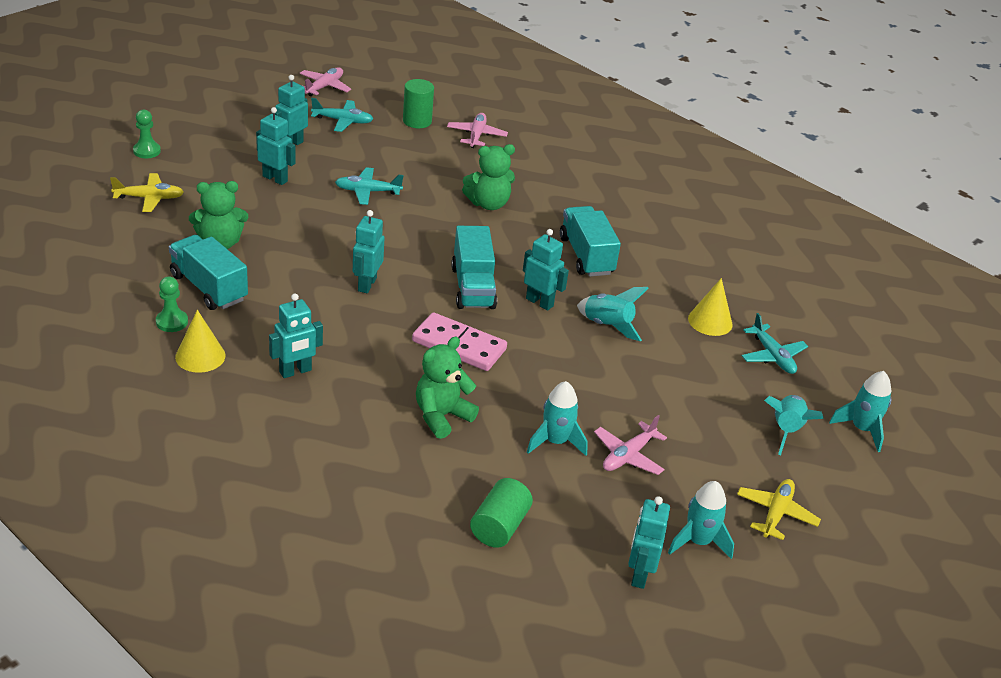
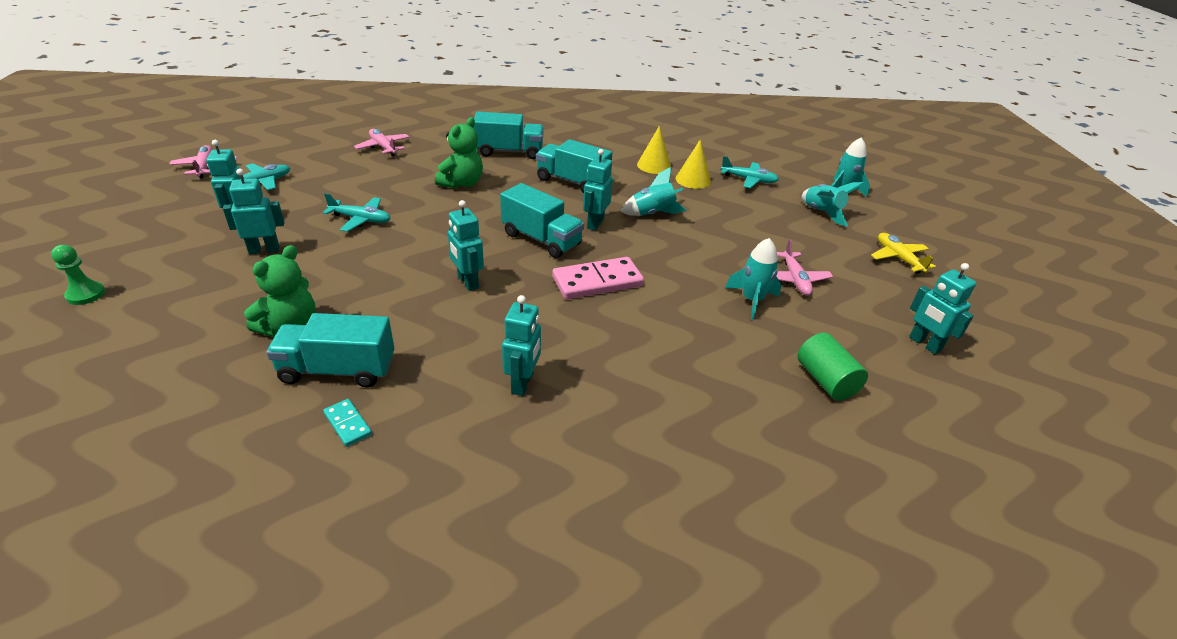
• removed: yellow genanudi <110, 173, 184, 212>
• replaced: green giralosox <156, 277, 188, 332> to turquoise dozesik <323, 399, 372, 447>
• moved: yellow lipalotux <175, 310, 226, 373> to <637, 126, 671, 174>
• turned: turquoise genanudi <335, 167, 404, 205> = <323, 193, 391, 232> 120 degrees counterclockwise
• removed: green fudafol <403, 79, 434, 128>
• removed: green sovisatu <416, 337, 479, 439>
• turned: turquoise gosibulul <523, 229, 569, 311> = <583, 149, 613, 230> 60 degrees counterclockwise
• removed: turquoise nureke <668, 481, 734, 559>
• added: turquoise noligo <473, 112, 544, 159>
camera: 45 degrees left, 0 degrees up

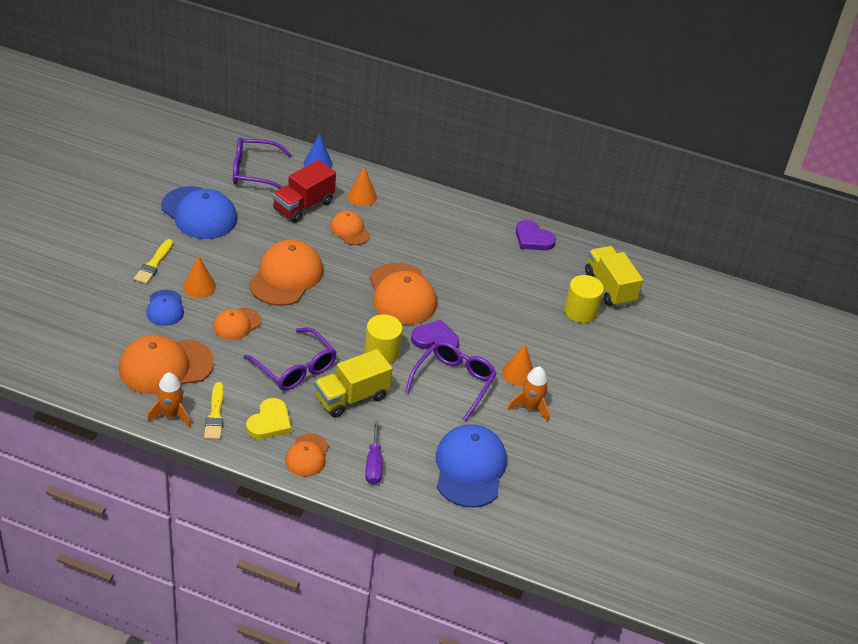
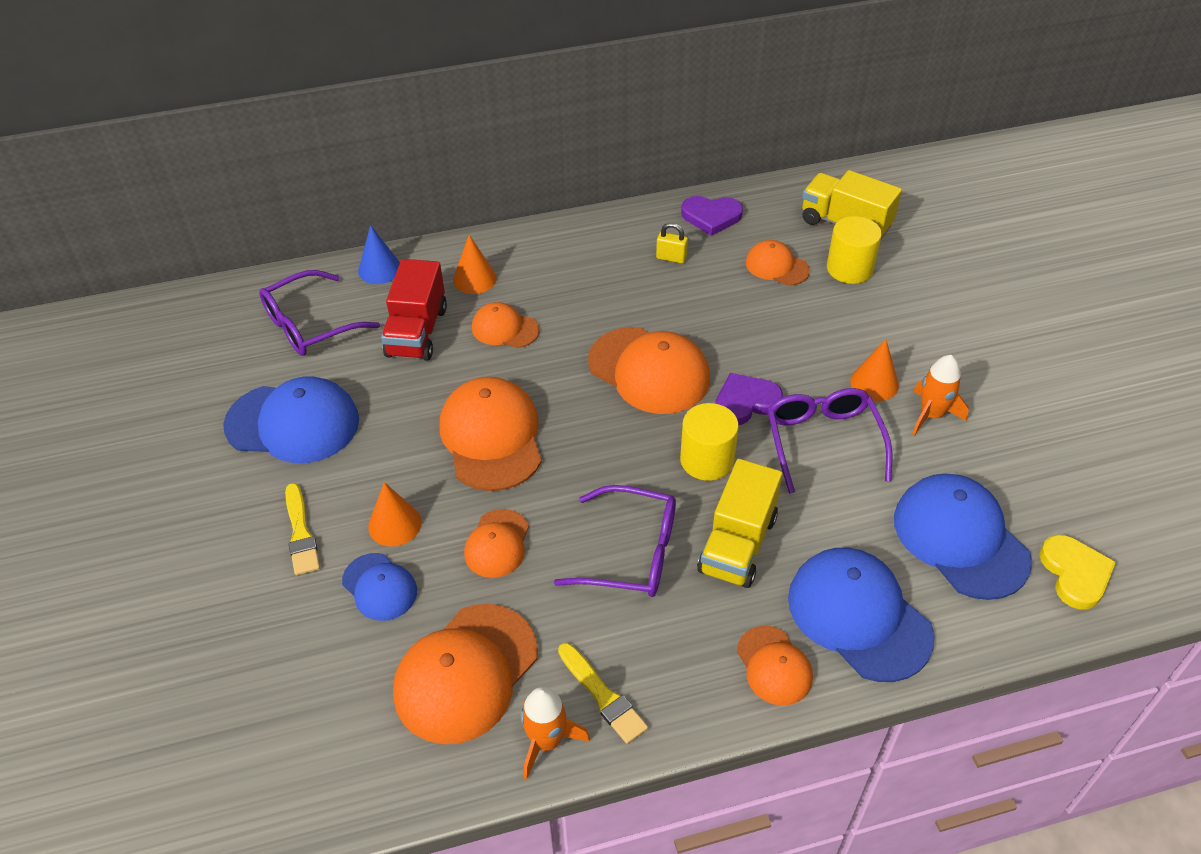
• moved: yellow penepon <246, 398, 291, 439> to <1039, 535, 1116, 610>
• replaced: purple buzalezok <365, 420, 383, 485> to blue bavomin <788, 548, 935, 682>
• added: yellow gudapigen <656, 223, 688, 264>
• added: orange bavomin <745, 240, 810, 286>
camera: 30 degrees left, 5 degrees up

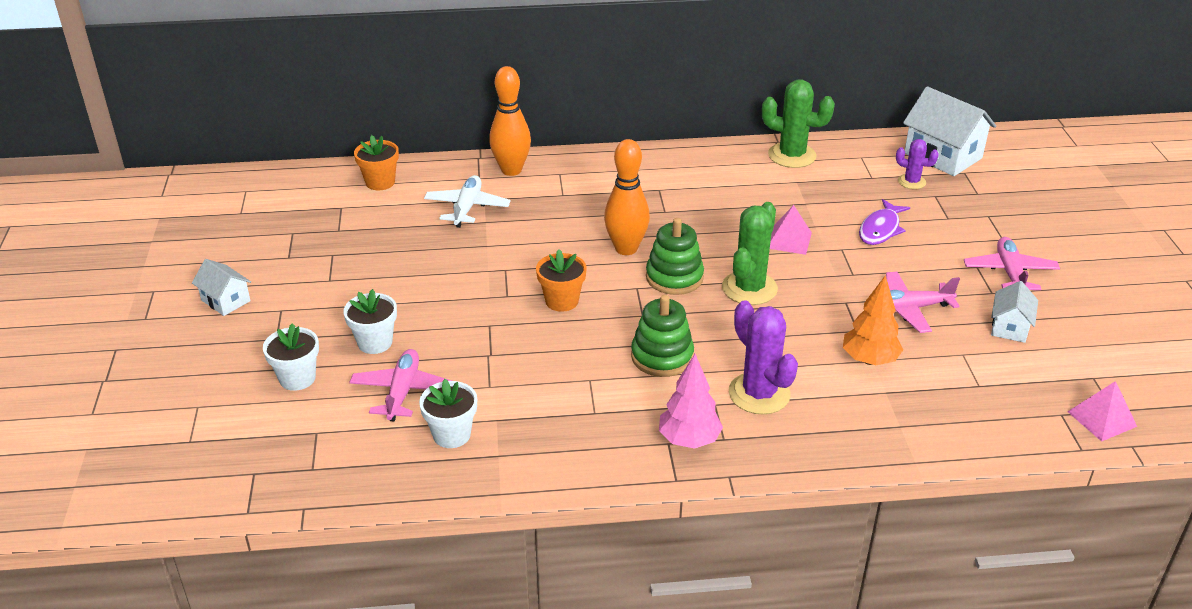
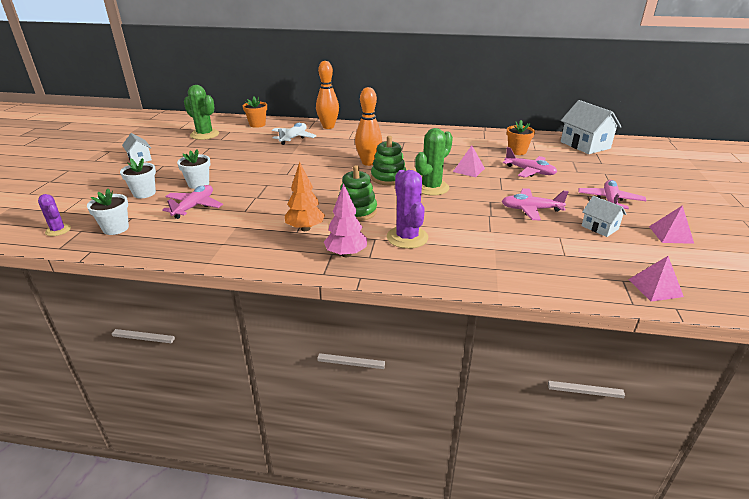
• moved: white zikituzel <419, 379, 477, 448> to <87, 189, 129, 235>
• moved: orange zikituzel <536, 249, 587, 312> to <507, 120, 535, 155>
• moved: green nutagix <762, 80, 835, 168> to <184, 85, 219, 140>
• moved: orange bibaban <843, 275, 903, 365> to <285, 161, 325, 231>
• replaced: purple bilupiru <859, 199, 910, 245> to pink genanudi <503, 147, 557, 178>
• moved: purple nutagix <896, 139, 939, 189> to <38, 194, 71, 236>
• turned: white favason <991, 281, 1038, 343> = <581, 196, 626, 237> 75 degrees counterclockwise
• added: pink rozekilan <649, 205, 694, 244>
camera: 15 degrees right, 5 degrees down

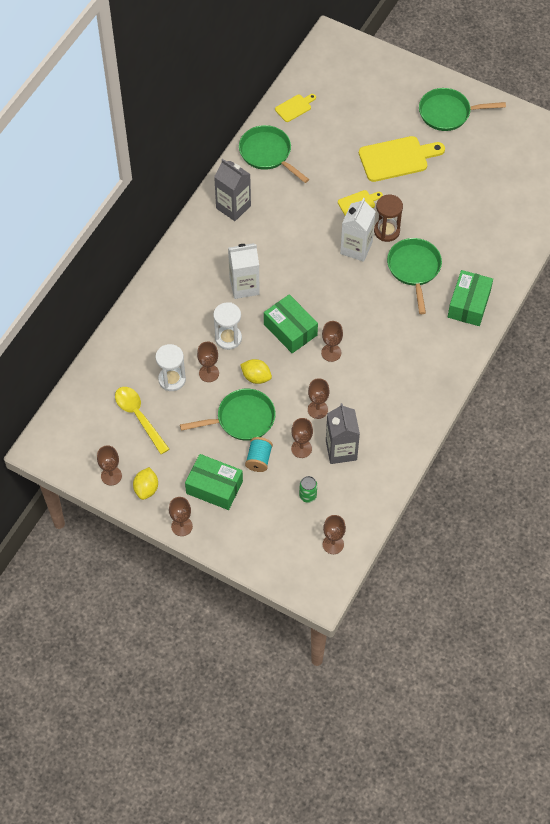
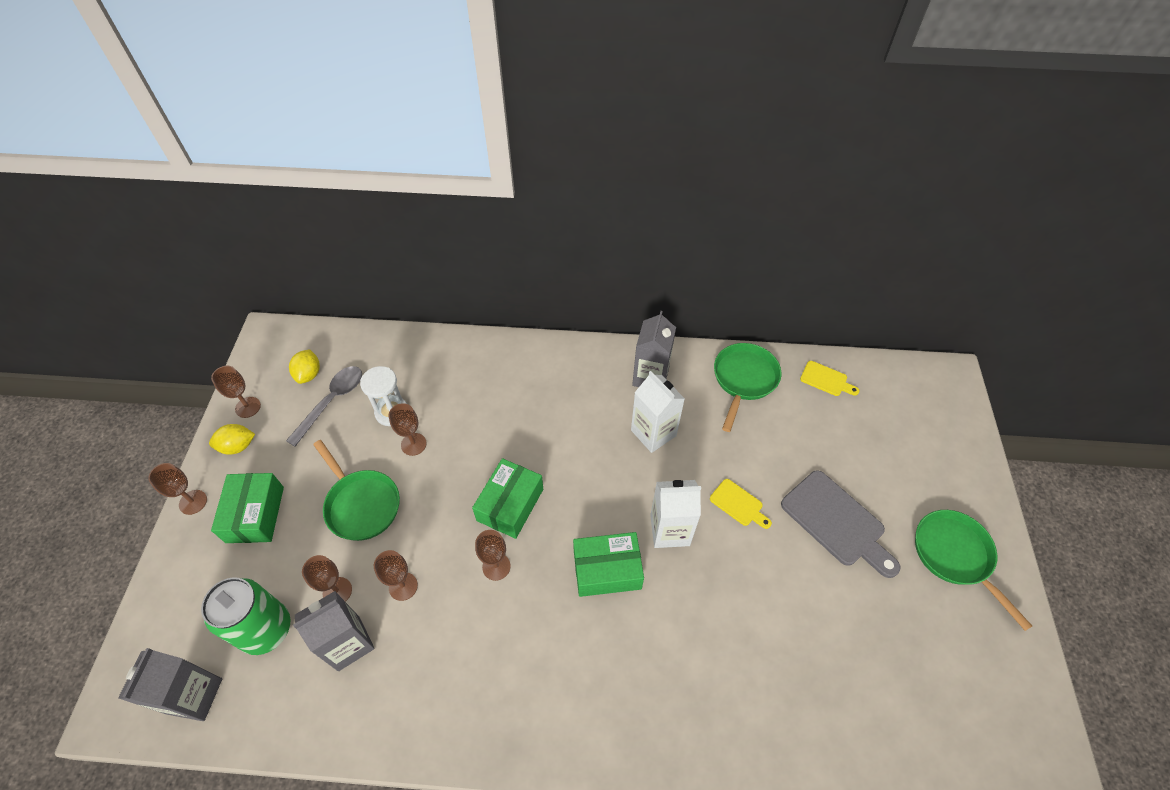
• recoloured: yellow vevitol <115, 387, 169, 454> to grey vevitol <286, 366, 362, 447>
• removed: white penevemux <213, 302, 242, 350>
• moved: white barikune <228, 243, 260, 299> to <631, 371, 685, 453>
• moved: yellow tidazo <240, 359, 272, 384> to <289, 349, 320, 384>
• removed: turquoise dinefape <245, 437, 273, 472>
• resized: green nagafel <299, 476, 317, 503> = <201, 577, 290, 655> x2.17
• replaced: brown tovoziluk <323, 515, 346, 554> to grey barikune <118, 648, 222, 721>
• recoloured: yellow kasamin <359, 136, 445, 182> to grey kasamin <781, 470, 900, 578>
• removed: brown penevemux <374, 195, 403, 242>
• removed: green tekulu <387, 238, 442, 314>
• moved: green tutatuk <448, 270, 493, 326> to <573, 532, 644, 597>
camera: 65 degrees right, 5 degrees down

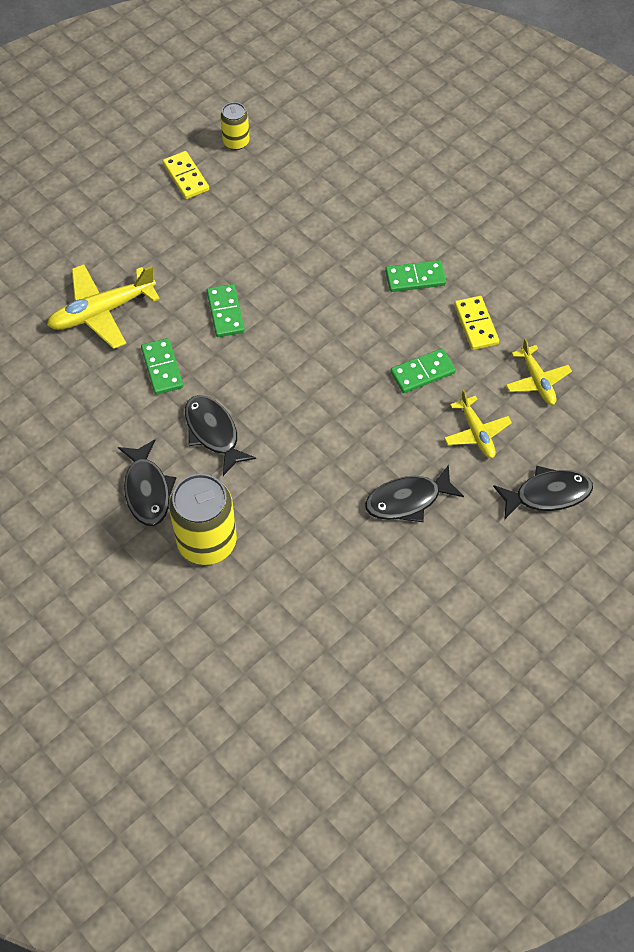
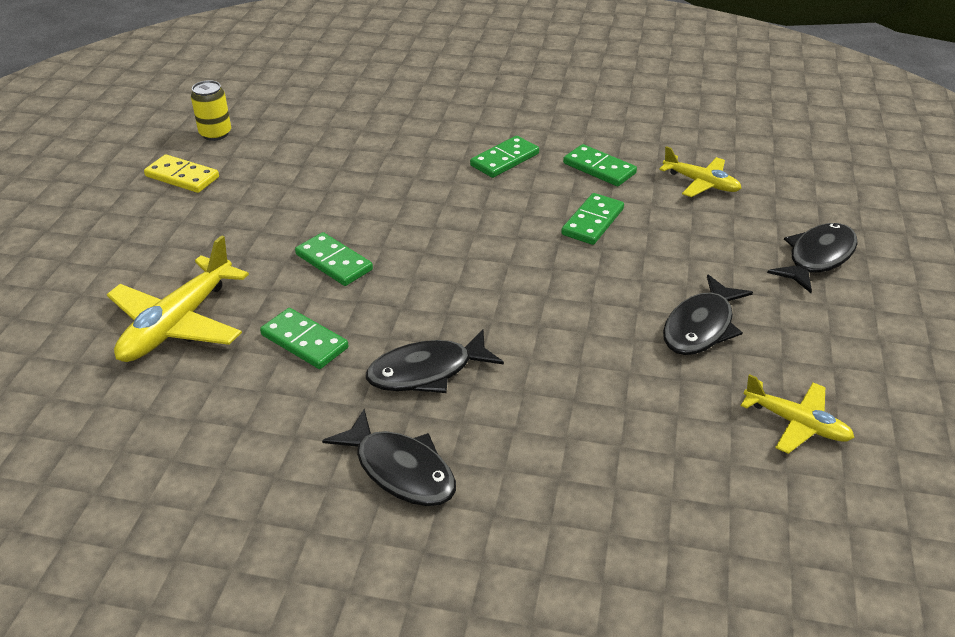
• removed: yellow nagafel <169, 474, 237, 565>
• turned: black bilupiru <185, 395, 256, 476> = <366, 329, 504, 393> 45 degrees counterclockwise
• moved: yellow genanudi <444, 390, 512, 458> to <741, 374, 855, 454>
• recoloured: yellow dozesik <454, 296, 499, 350> to green dozesik <563, 144, 637, 186>
camera: 35 degrees left, 20 degrees down

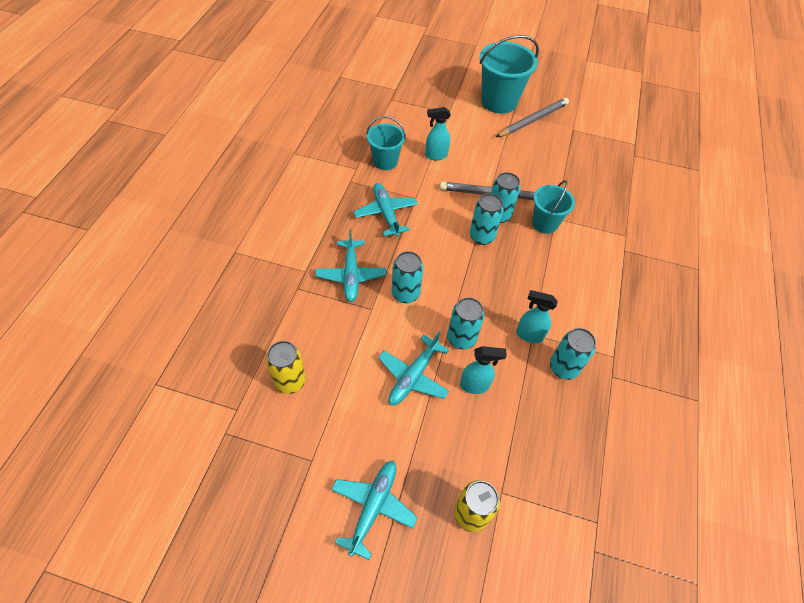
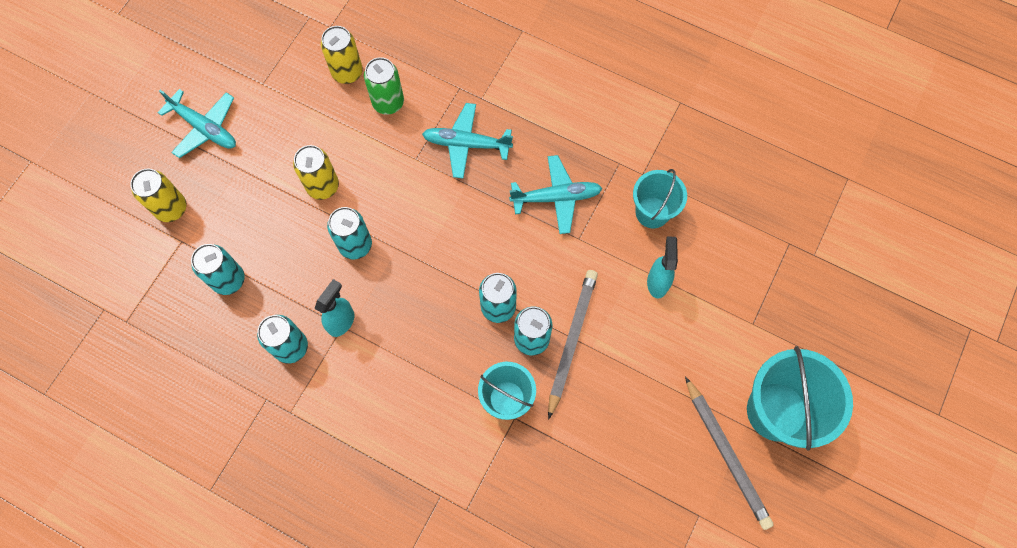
• replaced: turquoise genanudi <378, 331, 449, 405> to yellow nagafel <293, 145, 339, 200>
• moved: turquoise nagafel <392, 251, 424, 303> to <191, 244, 245, 295>
• removed: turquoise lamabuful <460, 346, 507, 394>
• added: green nagafel <364, 57, 404, 115>
camera: 105 degrees right, 15 degrees up

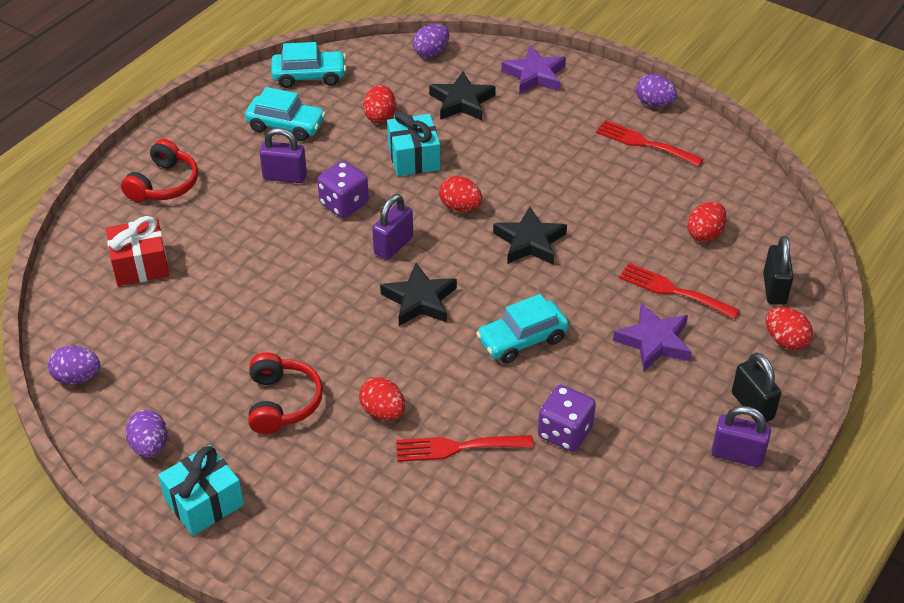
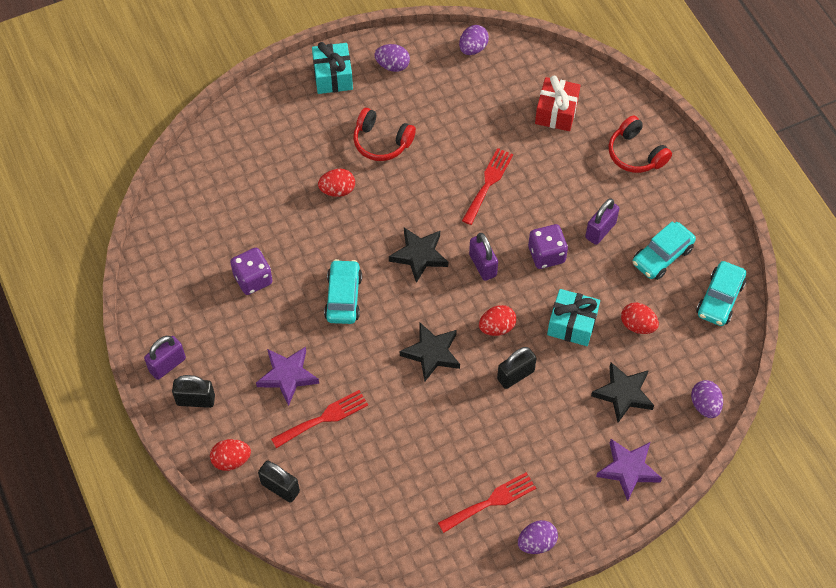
• moved: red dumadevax <396, 435, 533, 462> to <462, 148, 513, 225>
• removed: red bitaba <687, 201, 726, 242>
• added: black gudapigen <497, 347, 537, 389>
camera: 120 degrees right, 15 degrees up

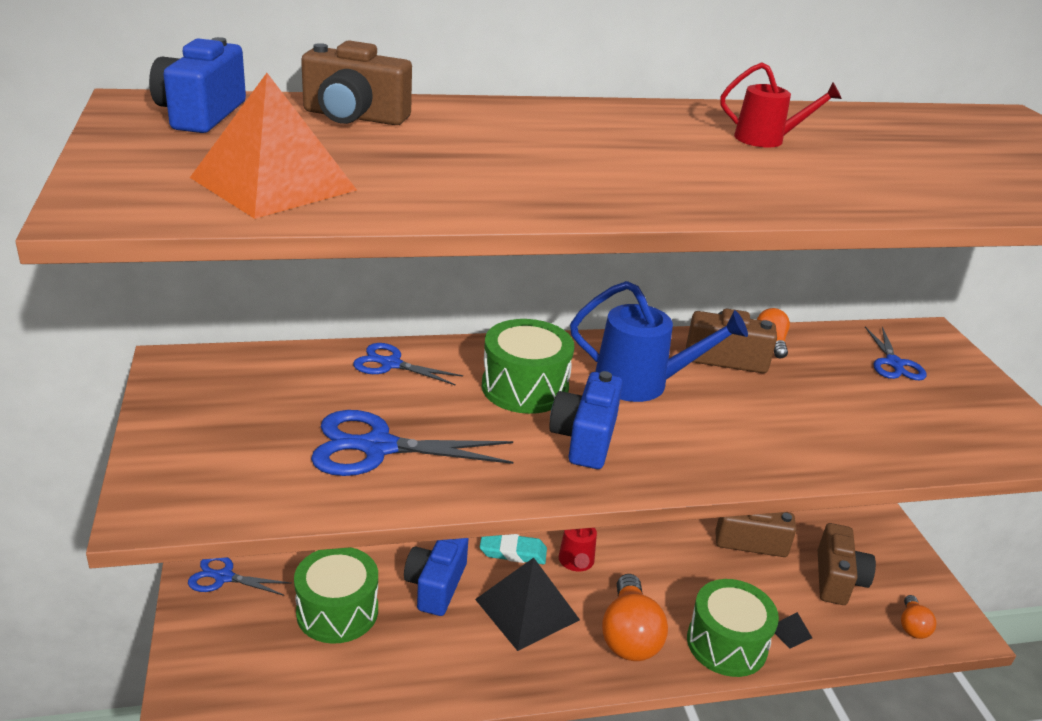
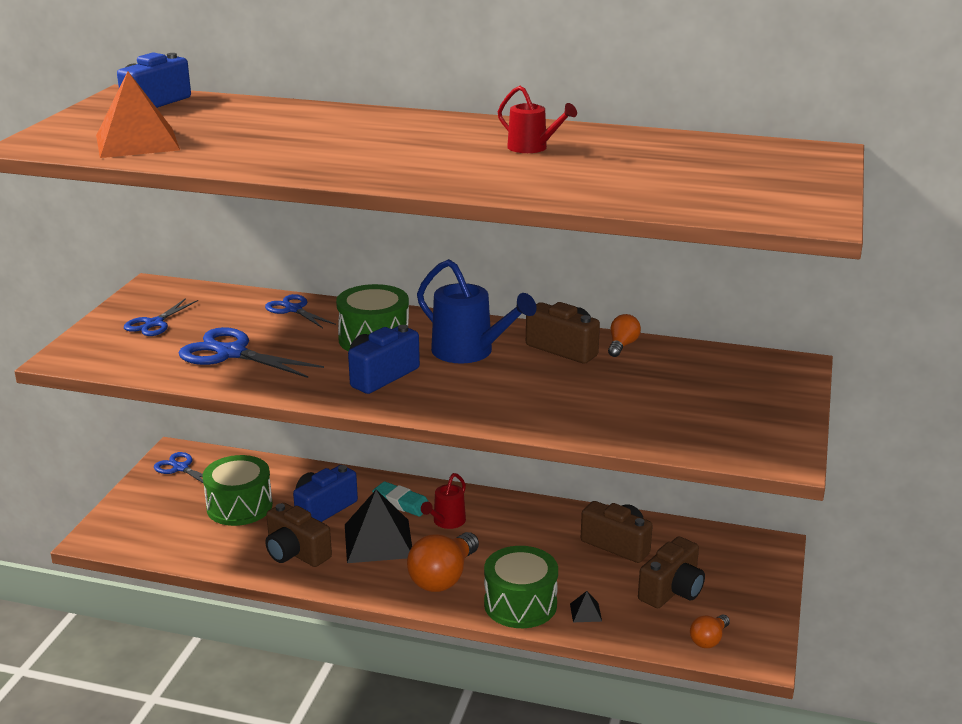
• moved: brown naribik <301, 40, 412, 125> to <265, 503, 332, 567>
• moved: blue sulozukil <865, 326, 926, 380> to <124, 298, 198, 336>
camera: 30 degrees right, 5 degrees down

